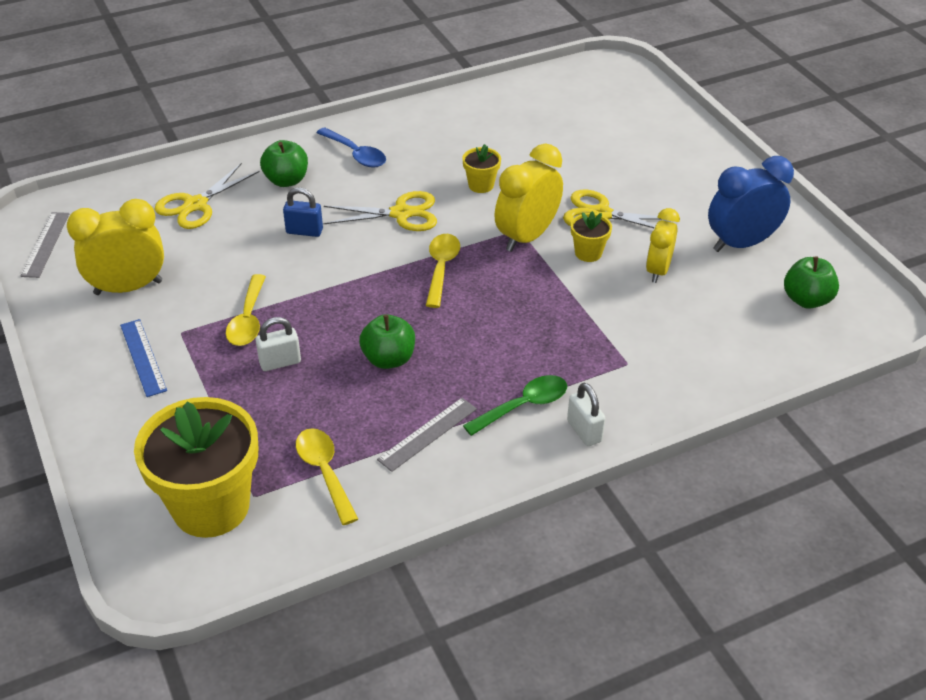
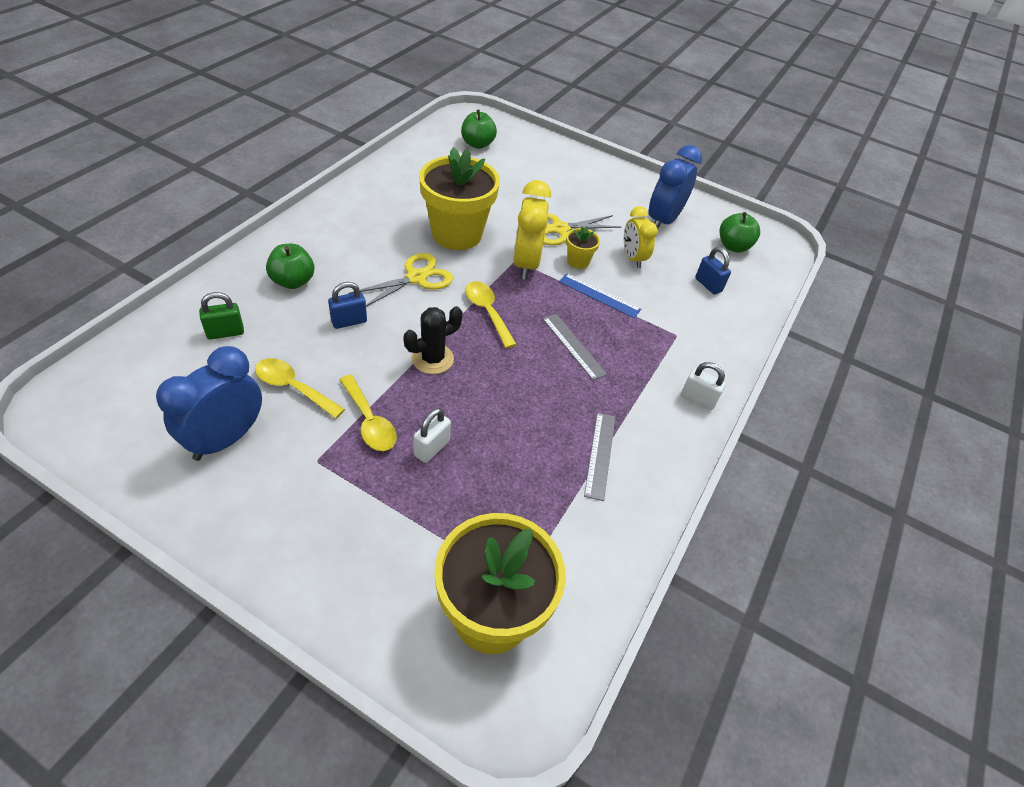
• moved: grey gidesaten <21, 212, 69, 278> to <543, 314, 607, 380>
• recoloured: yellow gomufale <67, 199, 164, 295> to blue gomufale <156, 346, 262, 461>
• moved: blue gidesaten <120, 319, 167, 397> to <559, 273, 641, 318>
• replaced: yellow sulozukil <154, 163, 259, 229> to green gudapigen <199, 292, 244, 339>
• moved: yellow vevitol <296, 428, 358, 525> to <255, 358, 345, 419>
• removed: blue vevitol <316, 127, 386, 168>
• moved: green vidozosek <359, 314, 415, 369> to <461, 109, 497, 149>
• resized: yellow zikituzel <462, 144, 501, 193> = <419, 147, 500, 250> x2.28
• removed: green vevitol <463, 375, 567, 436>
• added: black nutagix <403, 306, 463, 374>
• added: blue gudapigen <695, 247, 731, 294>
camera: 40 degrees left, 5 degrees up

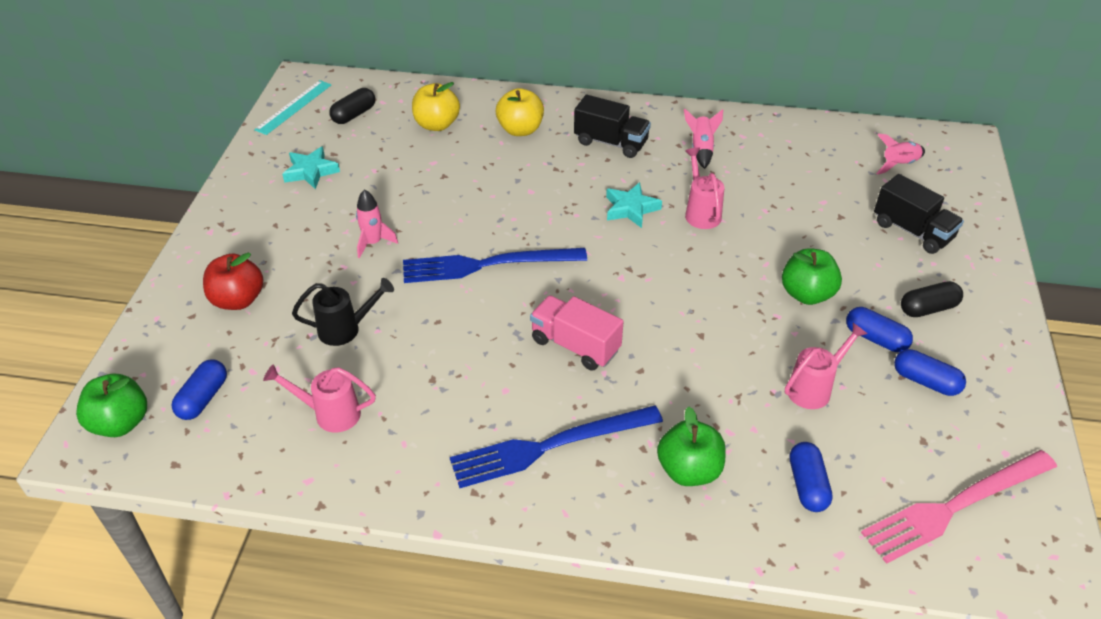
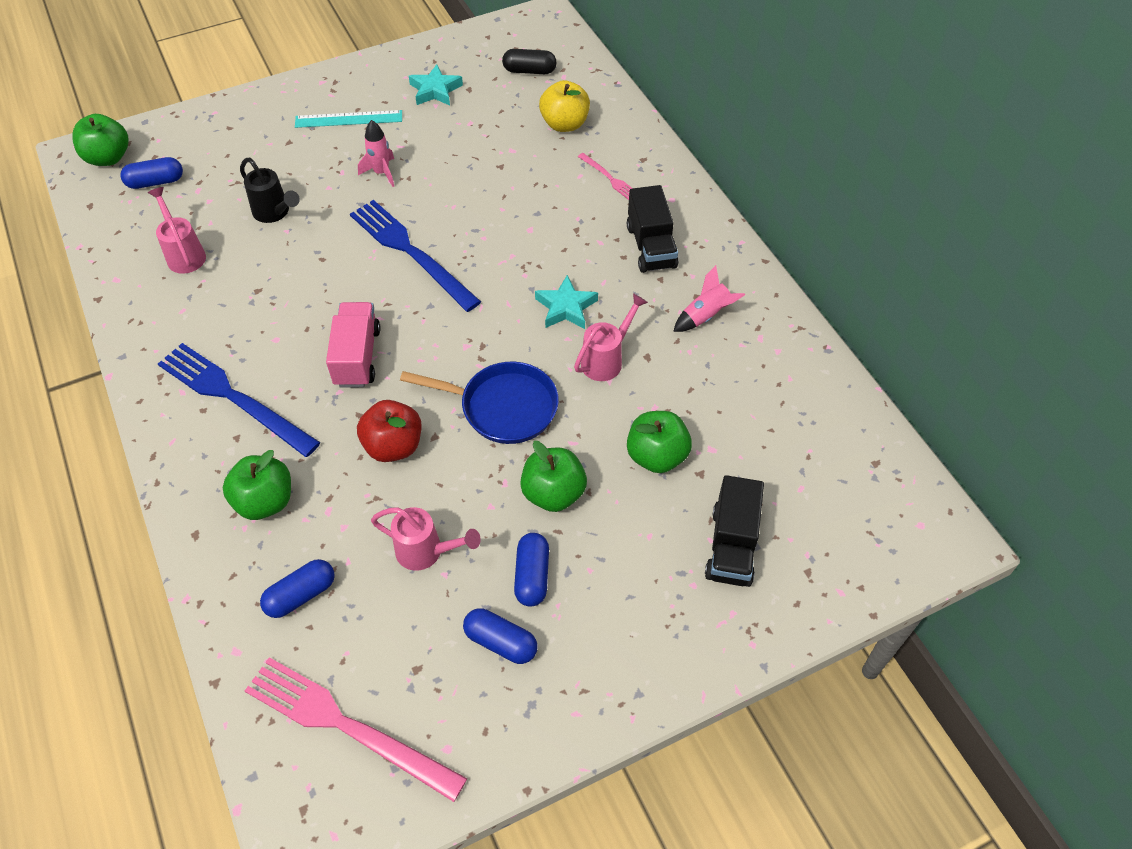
• moved: red vidozosek <203, 252, 263, 310> to <357, 400, 421, 462>
• moved: turquoise gidesaten <254, 80, 331, 135> to <295, 110, 402, 128>
• replaced: yellow vidozosek <496, 88, 544, 136> to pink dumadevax <578, 153, 632, 200>
• removed: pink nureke <876, 134, 925, 175>
• turned: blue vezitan <894, 349, 966, 396> = <463, 609, 538, 664> 60 degrees counterclockwise
• removed: black vezitan <901, 281, 963, 317>
• added: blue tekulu <400, 362, 559, 444>
• added: green vidozosek <627, 411, 692, 473>
camera: 55 degrees right, 10 degrees up

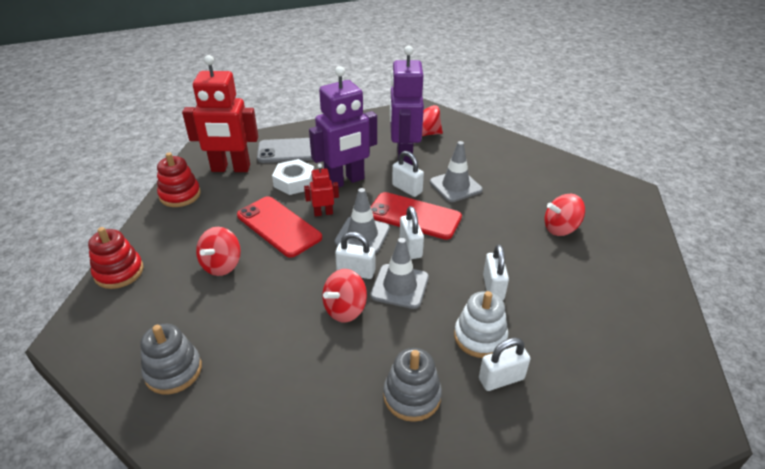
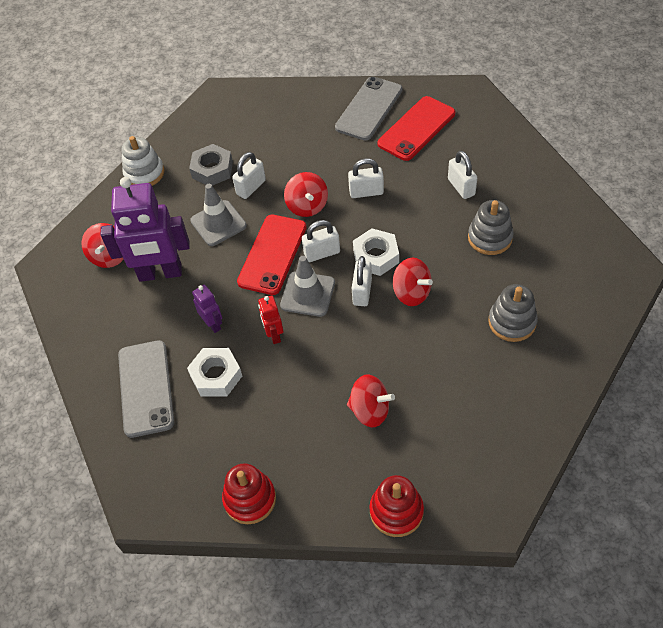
• moved: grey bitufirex <141, 324, 202, 394> to <488, 284, 538, 342>
• removed: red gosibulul <182, 55, 258, 172>
• moved: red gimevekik <237, 196, 322, 258> to <378, 96, 455, 161>
• resized: purple gosibulul <309, 66, 377, 188> = <192, 285, 222, 333> x0.46
• replaced: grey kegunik <370, 238, 429, 309> to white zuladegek <353, 228, 399, 276>
• moved: white gudapigen <392, 151, 424, 197> to <232, 152, 266, 199>
• moved: white bitufirex <454, 291, 508, 358> to <122, 136, 164, 186>
• moved: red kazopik <545, 193, 585, 236> to <284, 172, 328, 217>
• added: grey zuladegek <189, 144, 233, 186>
• added: grey gimevekik <335, 77, 403, 141>
camera: 90 degrees left, 15 degrees up

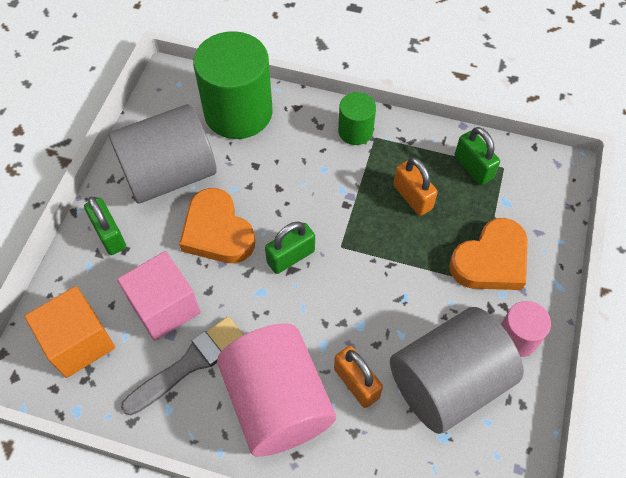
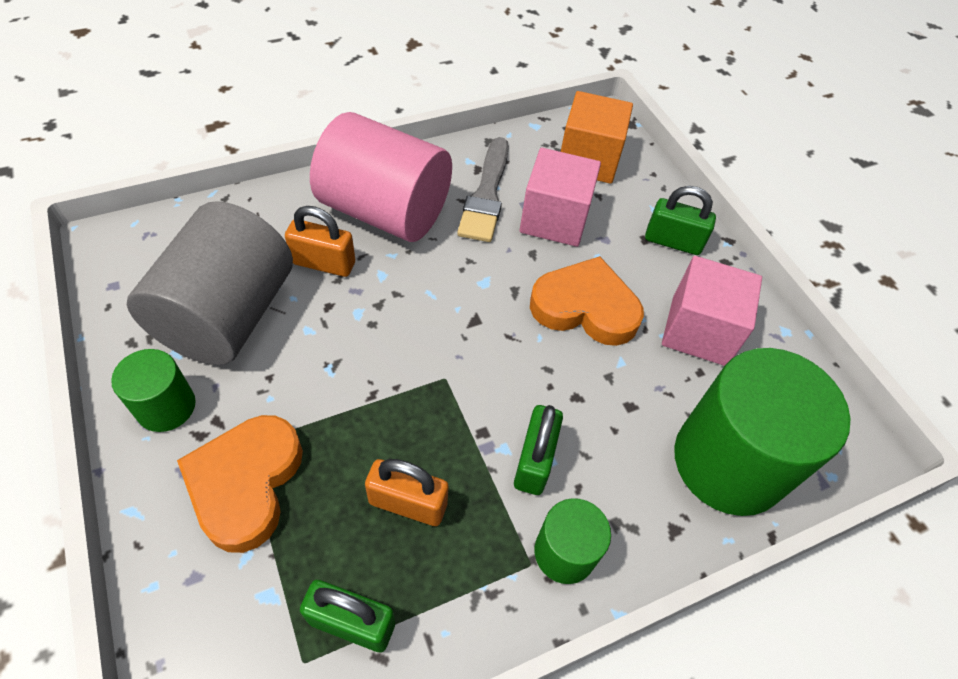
• replaced: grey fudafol <108, 104, 217, 204> to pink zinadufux <662, 256, 762, 366>
• moved: green gudapigen <265, 221, 315, 274> to <514, 405, 563, 495>
• recoloured: pink fudafol <501, 301, 551, 357> to green fudafol <111, 349, 196, 432>
camera: 135 degrees right, 5 degrees down

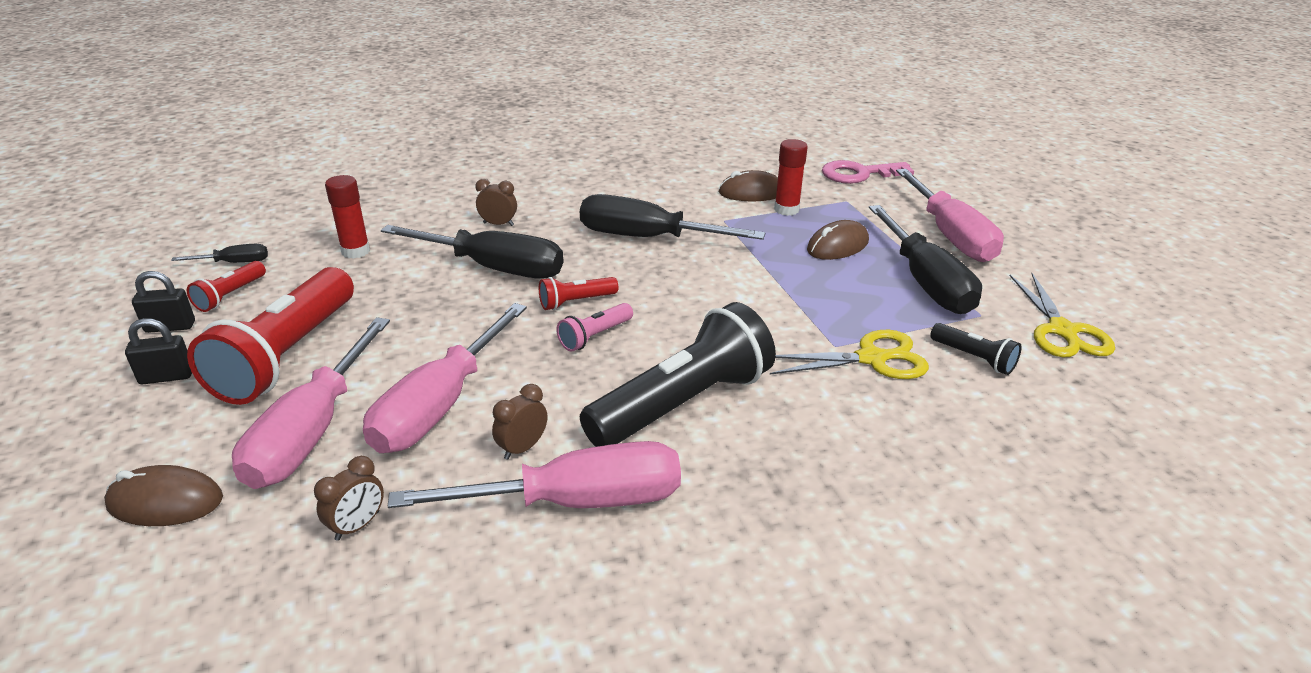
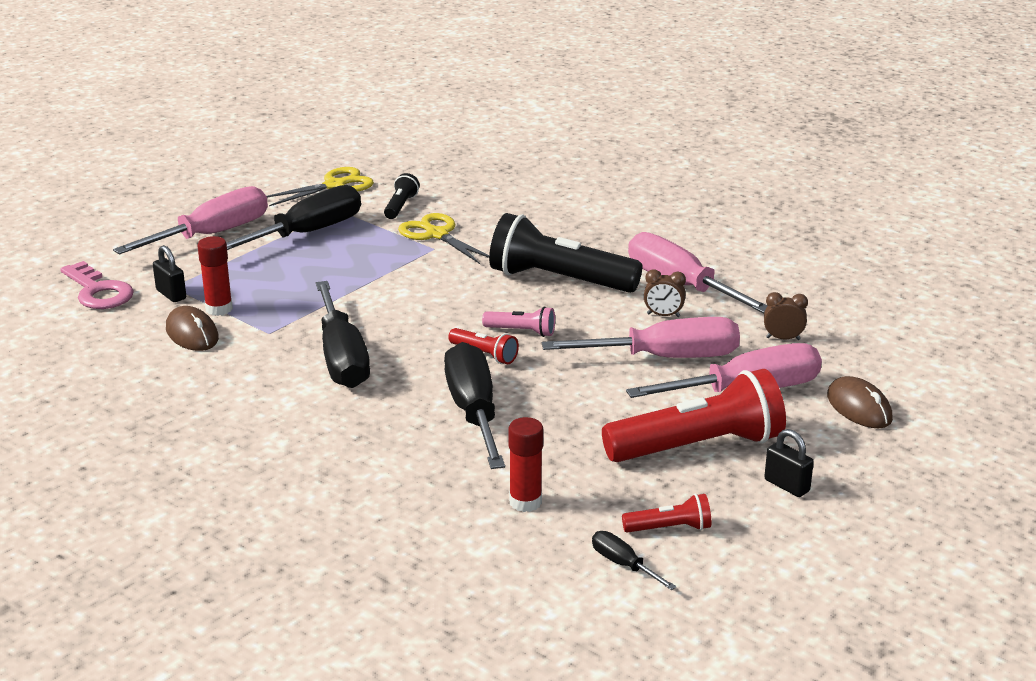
• moved: black gudapigen <132, 271, 195, 333> to <153, 245, 186, 302>
• removed: brown gomufale <475, 179, 517, 226>
• removed: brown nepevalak <807, 220, 869, 260>
camera: 120 degrees left, 5 degrees down

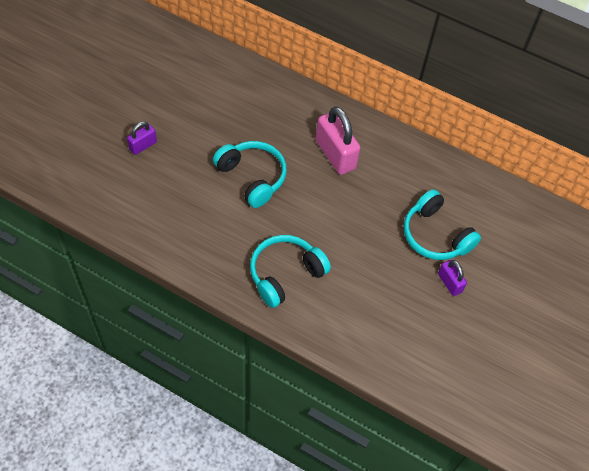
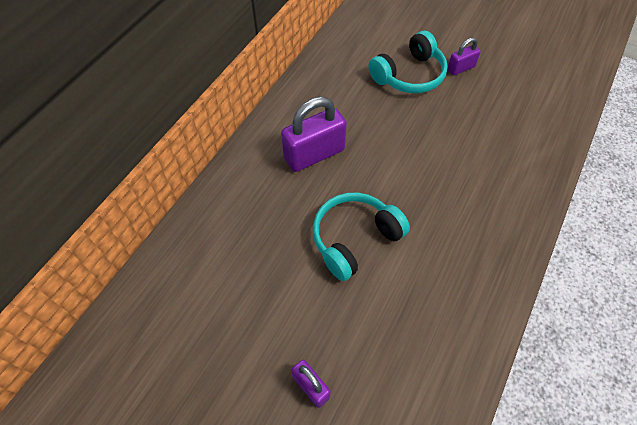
• removed: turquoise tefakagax <250, 235, 331, 308>
• recoloured: pink gudapigen <315, 106, 360, 175> to purple gudapigen <281, 97, 347, 172>
camera: 85 degrees left, 0 degrees up

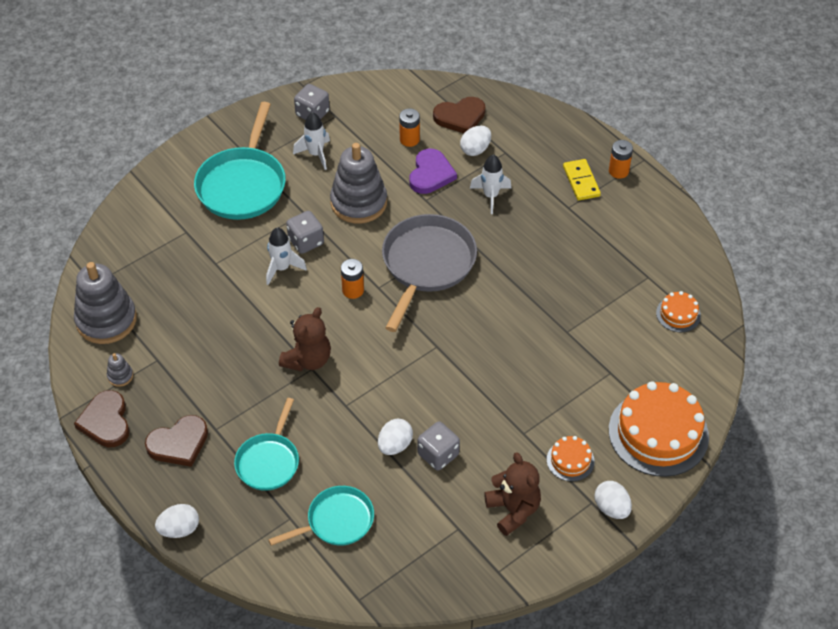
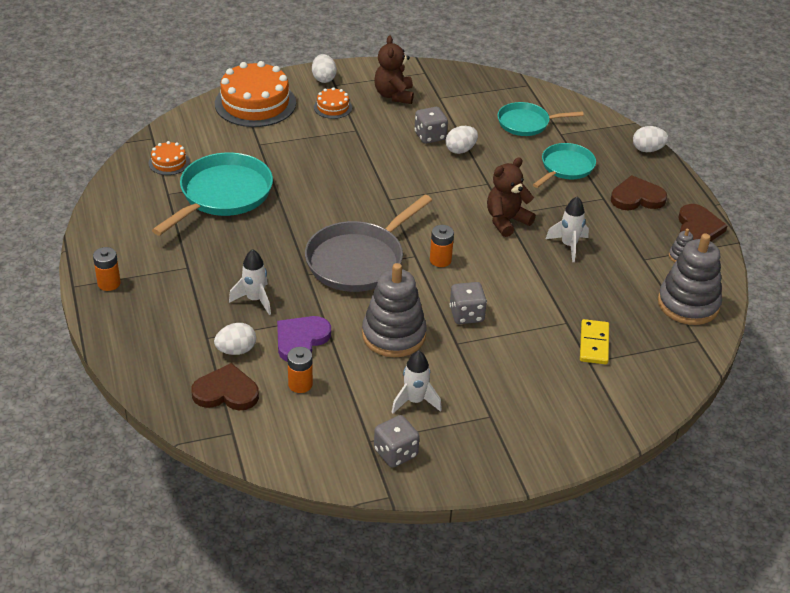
• moved: turquoise tekulu <194, 102, 286, 220> to <152, 152, 273, 235>
• moved: white nureke <266, 227, 307, 285> to <546, 196, 589, 262>
• moved: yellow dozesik <563, 159, 601, 201> to <580, 319, 609, 364>
camera: 160 degrees left, 10 degrees down

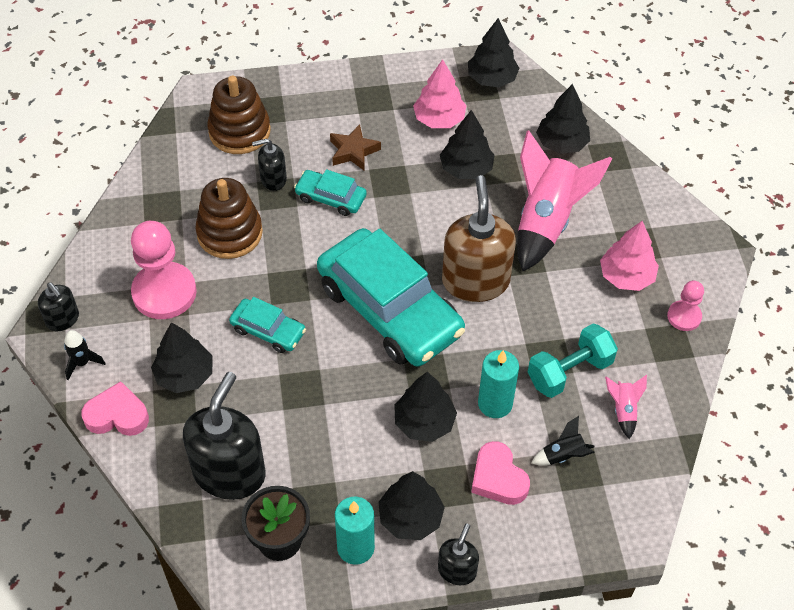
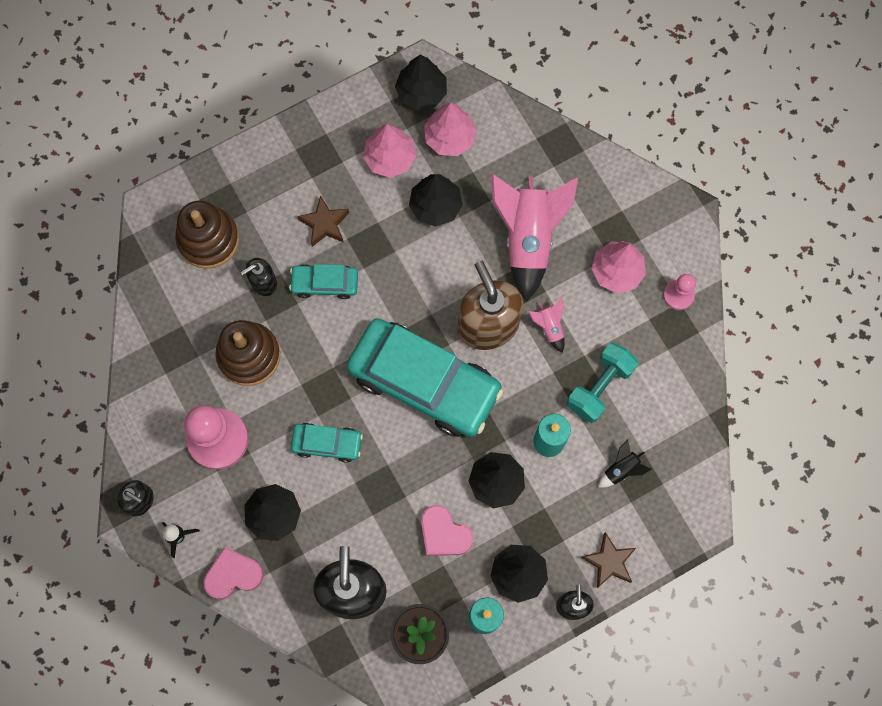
• moved: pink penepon <471, 441, 530, 505> to <421, 505, 474, 556>
• removed: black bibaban <536, 84, 590, 154>
• moved: pink nureke <605, 375, 647, 439> to <528, 297, 565, 353>
• added: pink bibaban <424, 102, 477, 156>
• added: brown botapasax <581, 532, 636, 588>
camera: 20 degrees left, 20 degrees up

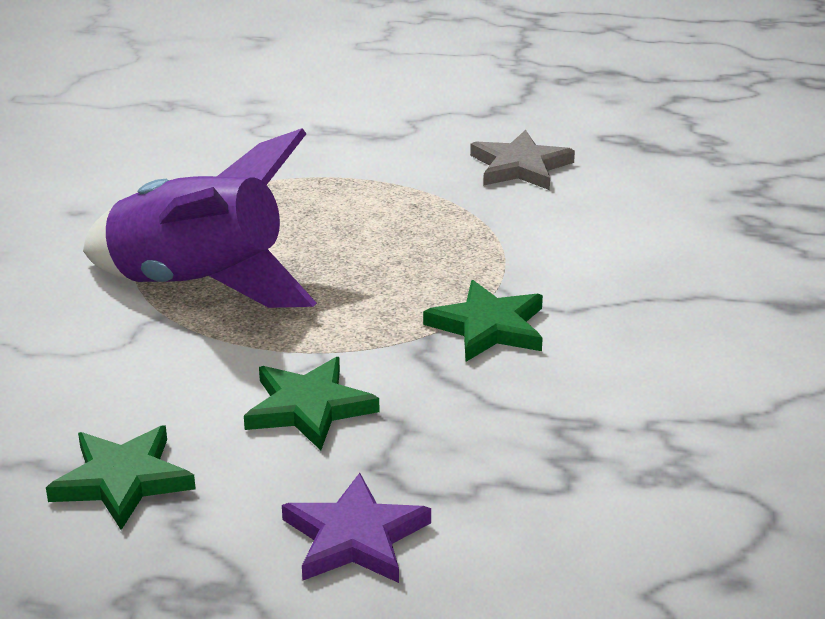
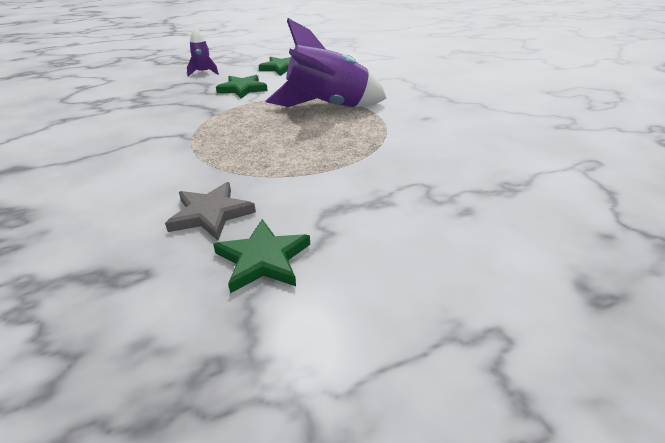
• replaced: purple botapasax <282, 473, 431, 583> to purple nureke <187, 28, 219, 77>
• moved: green botapasax <423, 280, 543, 362> to <213, 219, 310, 293>
camera: 150 degrees right, 5 degrees up

